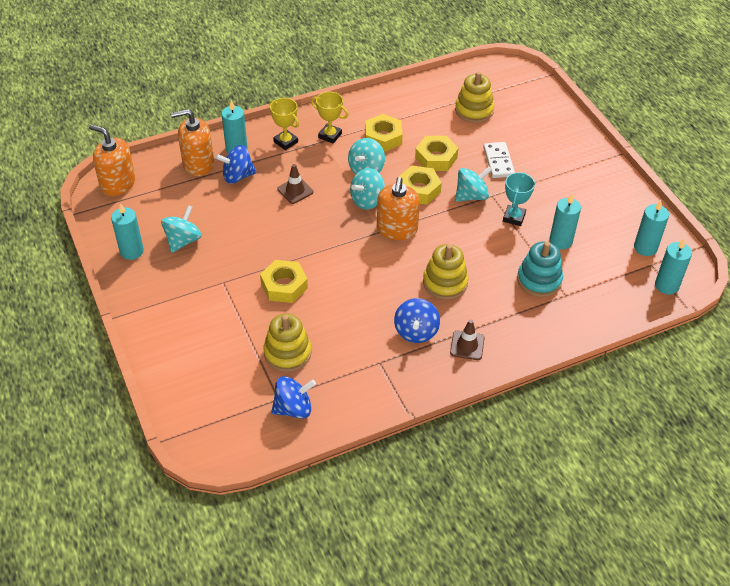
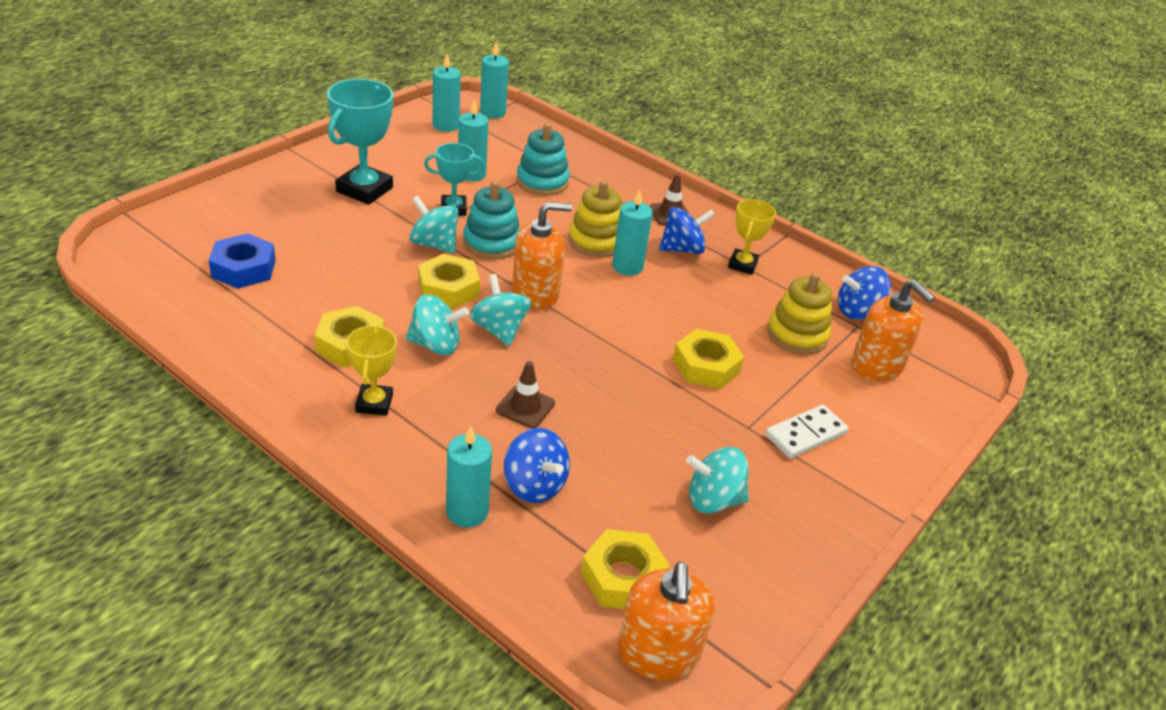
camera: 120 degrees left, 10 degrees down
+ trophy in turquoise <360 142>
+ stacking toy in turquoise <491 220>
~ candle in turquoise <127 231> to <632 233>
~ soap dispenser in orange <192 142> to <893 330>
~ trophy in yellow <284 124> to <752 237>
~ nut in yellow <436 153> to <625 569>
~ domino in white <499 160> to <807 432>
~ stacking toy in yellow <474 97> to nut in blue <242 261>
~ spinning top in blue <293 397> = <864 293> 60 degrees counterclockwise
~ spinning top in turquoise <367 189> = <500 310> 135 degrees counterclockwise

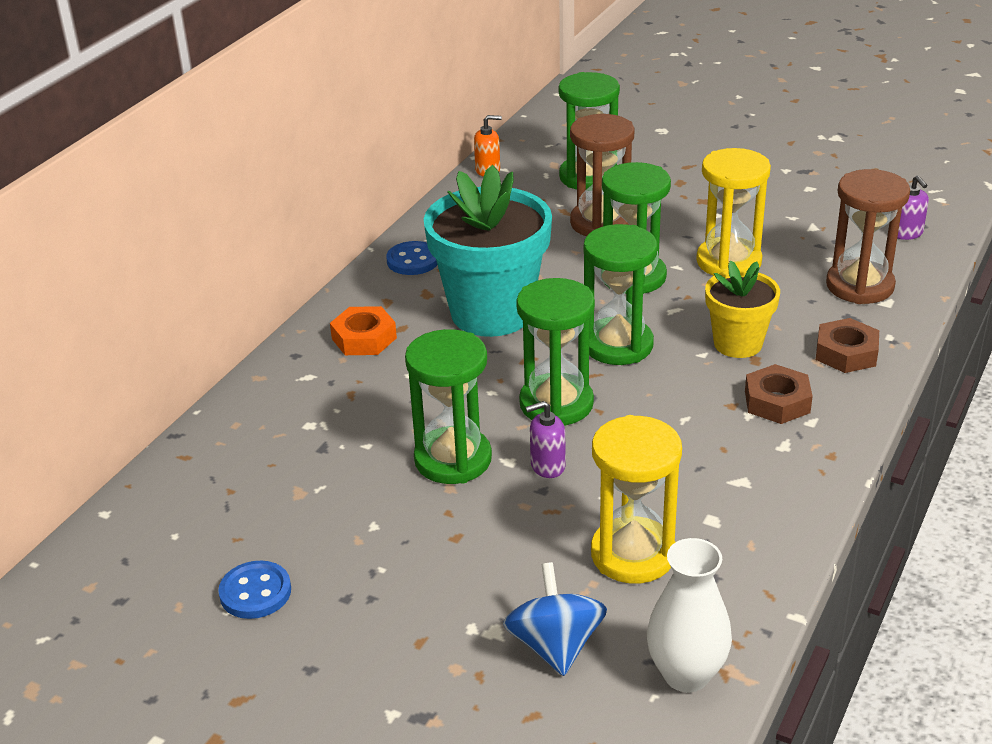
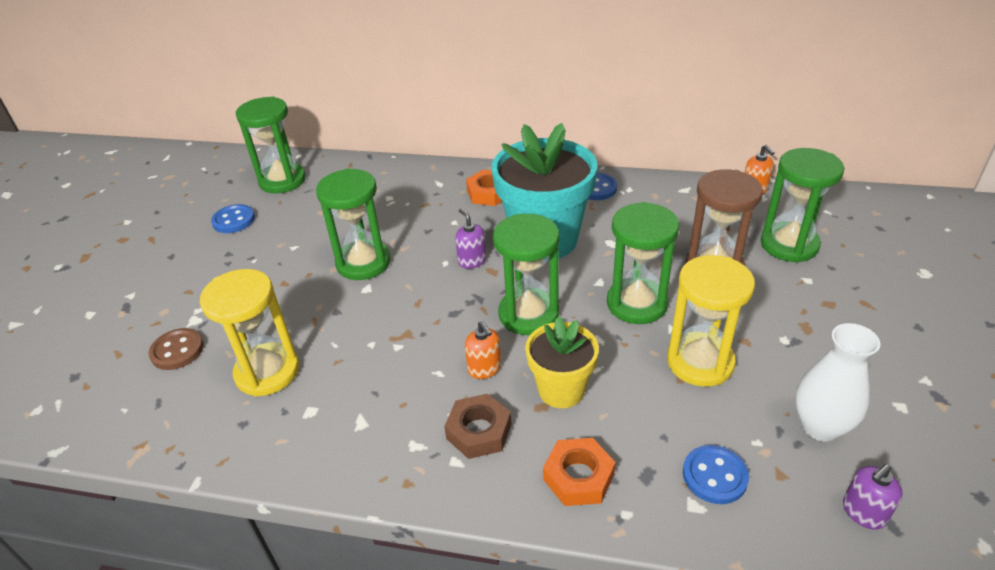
camera: 75 degrees right, 5 degrees up
+ soap dispenser in orange <483 350>
~ hourglass in green <555 352> to <271 145>
~ soap dispenser in purple <545 439> to <470 238>
~ vase in white <689 615> to <838 382>
~ spinning top in blue <555 619> to button in brown <176 349>
~ hourglass in brown <868 236> to button in blue <716 474>
~ nut in brown <847 345> to nut in orange <579 472>

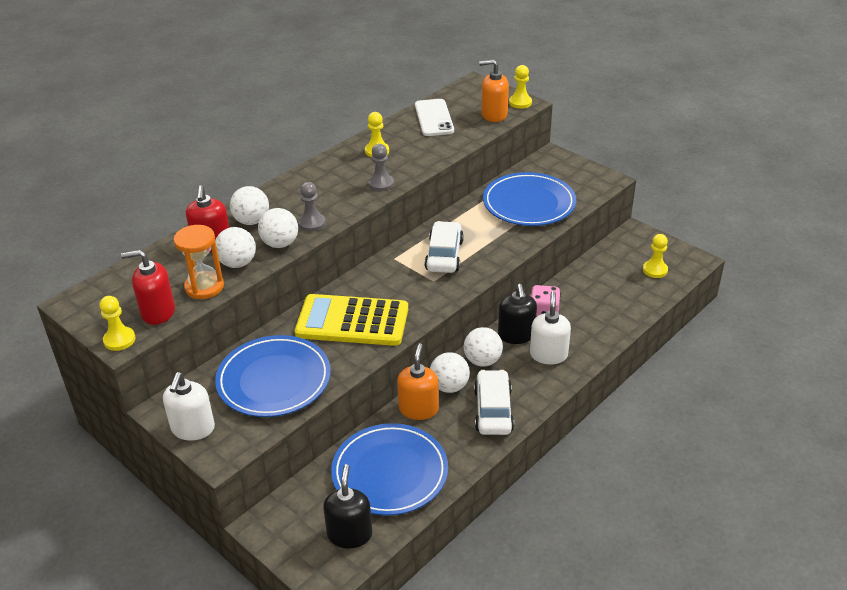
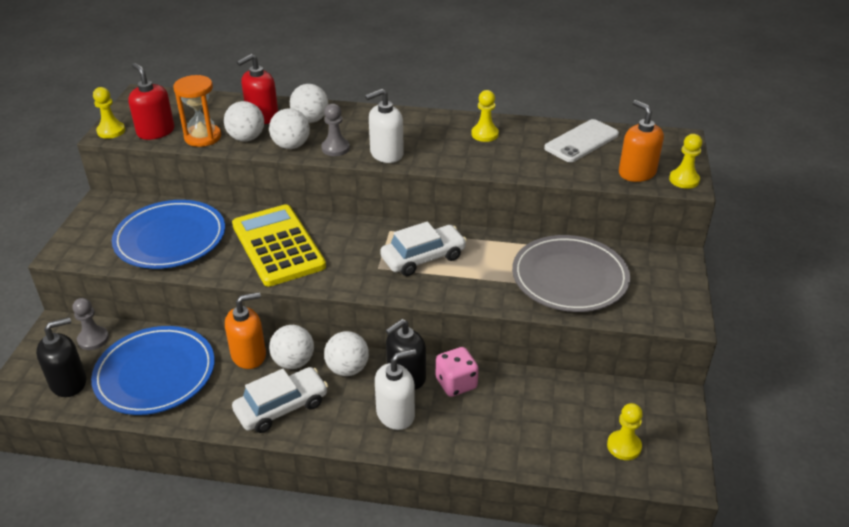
camera: 55 degrees right, 0 degrees up
~ soap dispenser in white <189 406> to <384 126>
~ pawn in grey <381 167> to <91 324>
~ plate in blue <529 199> to plate in grey <571 273>

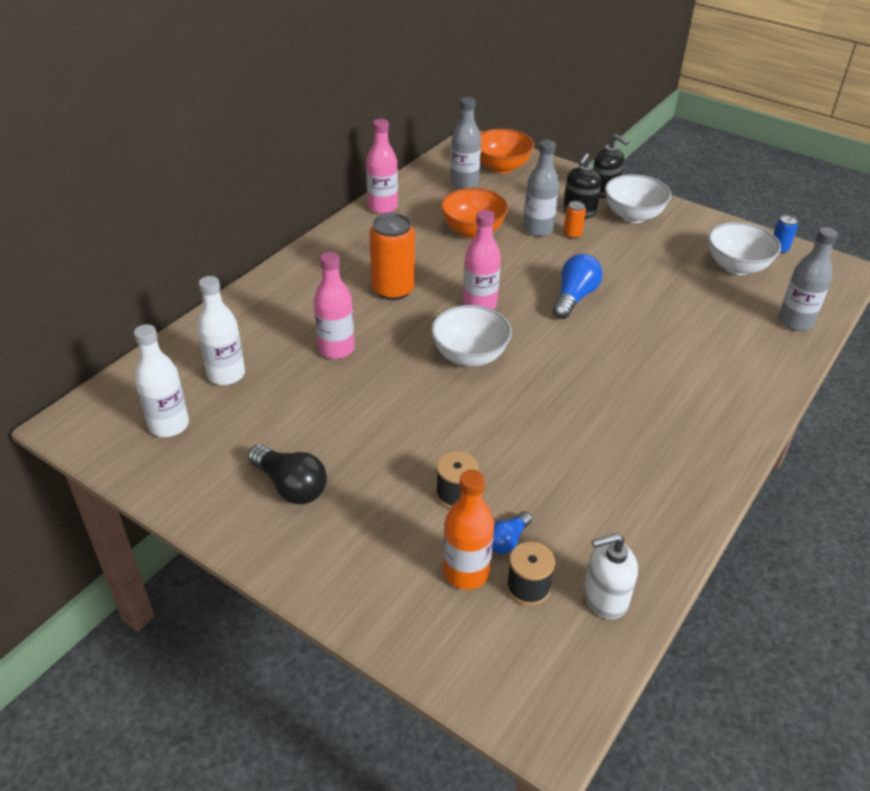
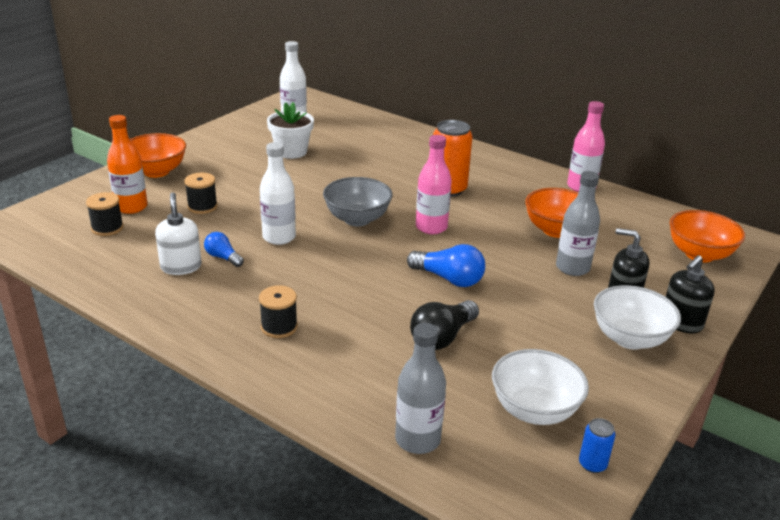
camera: 90 degrees right, 10 degrees down
- bottle in pink <334 305>
- bottle in grey <465 143>
- can in orange <575 220>
+ bowl in orange <158 155>
+ spool in black <278 311>
+ flower pot in white <290 130>
~ bottle in white <221 330> to <278 193>
~ light bulb in black <287 474> to <444 325>
~ light bulb in blue <512 532> to <224 249>
~ soap dispenser in white <611 576> to <178 233>
~ bowl in white <471 336> to bowl in grey <358 201>

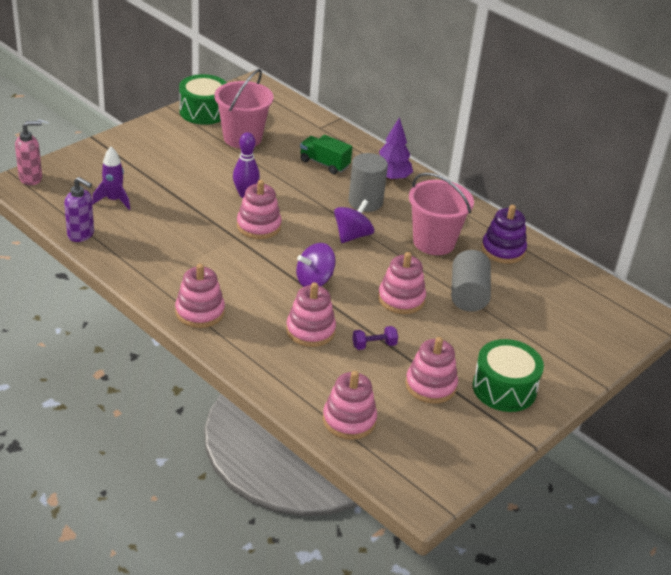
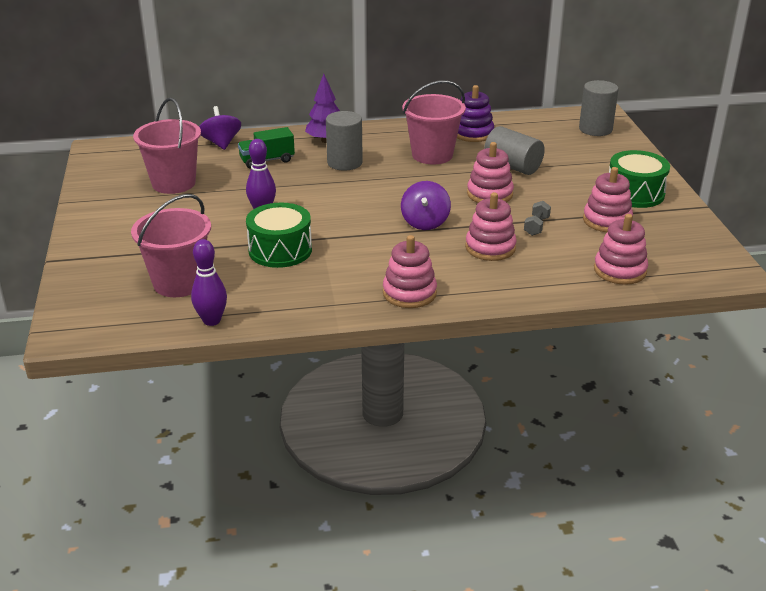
camera: 50 degrees left, 5 degrees down
- soap dispenser in pink <28 153>
- stacking toy in pink <259 209>
+ cylinder in grey <599 108>
~ drum in green <203 99> to <279 235>
~ spinning top in purple <354 221> to <220 128>
~ soap dispenser in purple <79 209> to bowling pin in purple <209 282>
~ rocket in purple <111 178> to bucket in pink <171 245>
~ dumbbell in purple <375 338> to dumbbell in grey <537 218>

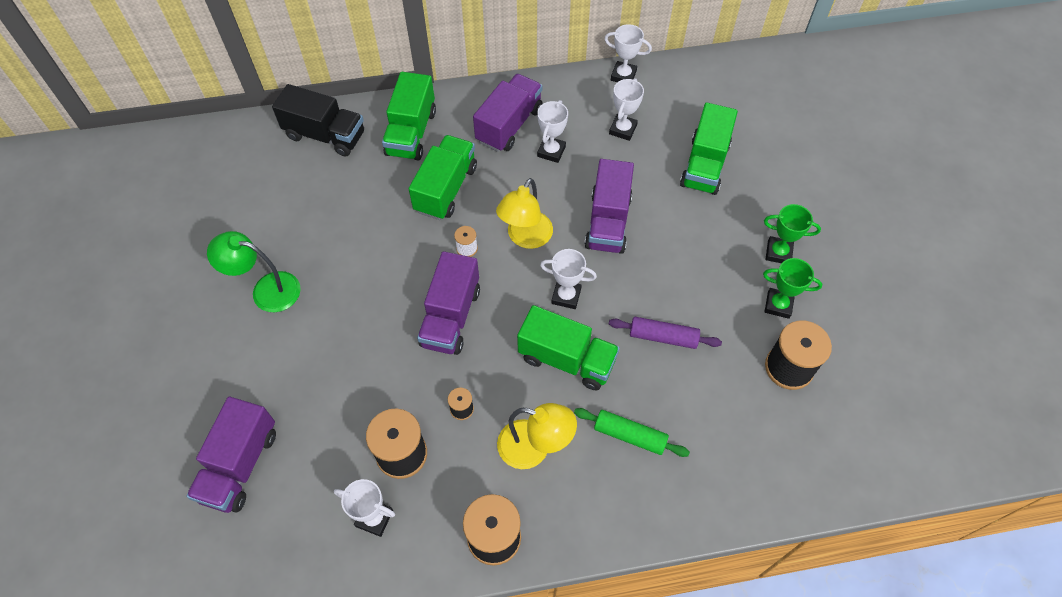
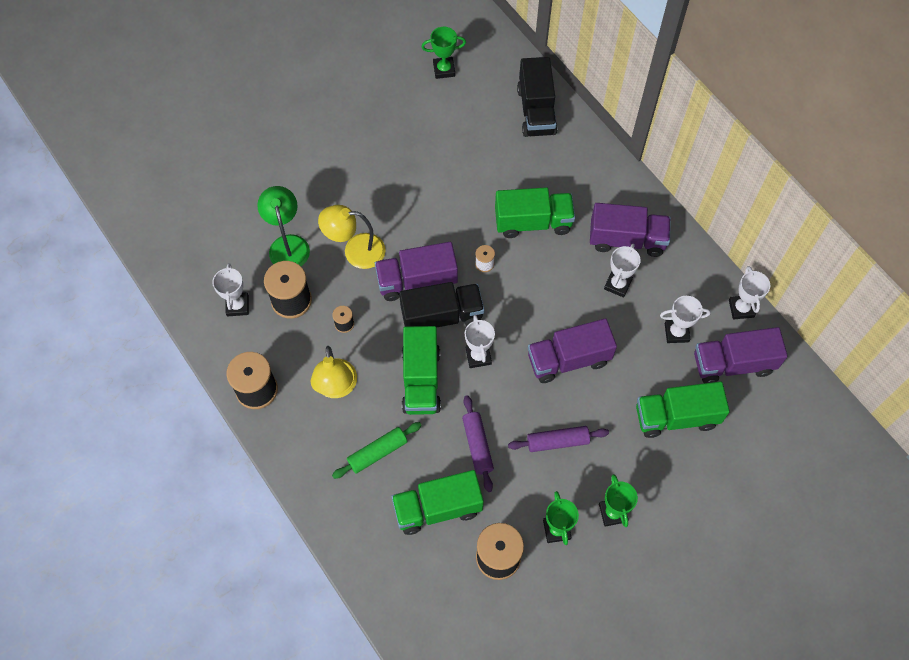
camera: 65 degrees right, 5 degrees up
+ truck in black <441 305>
+ trophy in green <443 53>
+ rolling pin in purple <558 439>
~ truck in purple <231 455> to <741 355>
~ lamp in green <254 271> to <283 226>
~ truck in green <409 116> to <437 502>
~ lamp in yellow <524 213> to <352 237>
~ trophy in white <552 131> = <622 271> 60 degrees counterclockwise
~ rolling pin in green <632 432> = <377 450> 60 degrees clockwise

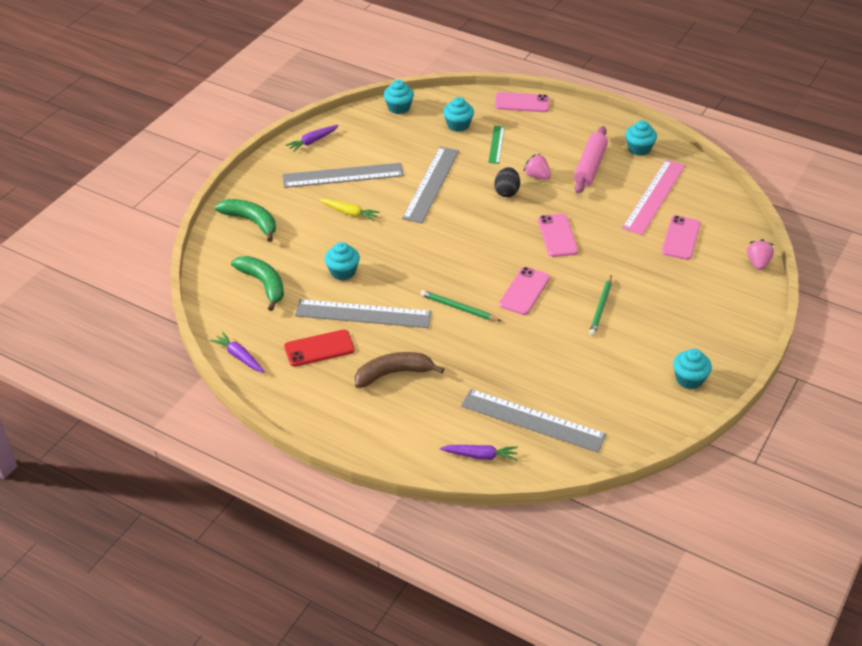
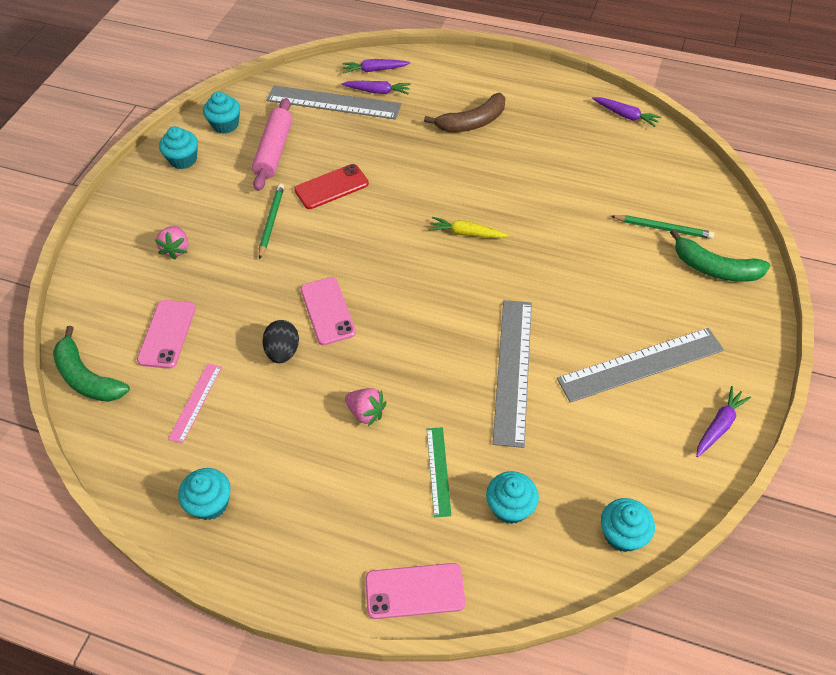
camera: 170 degrees right, 10 degrees up
- ruler in grey <363 313>
- phone in pink <524 291>
+ carrot in purple <376 87>
~ banana in green <257 283> to <91 364>
~ phone in red <319 348> to <331 186>
~ carrot in yellow <349 210> to <469 227>
~ cupcake in turquoise <342 261> to <221 113>
~ pencil in green <460 305> to <662 227>
~ egg in black <507 182> to <280 341>
~ rolling pin in pink <591 160> to <272 144>
~ strawberry in pink <760 254> to <171 243>
~ ruler in pink <653 197> = <195 403> x0.53

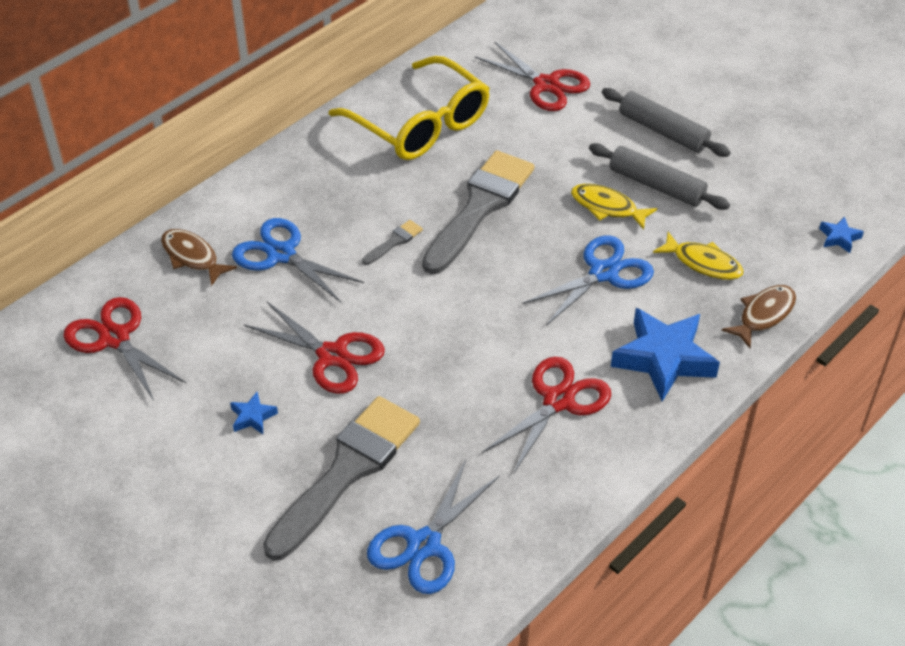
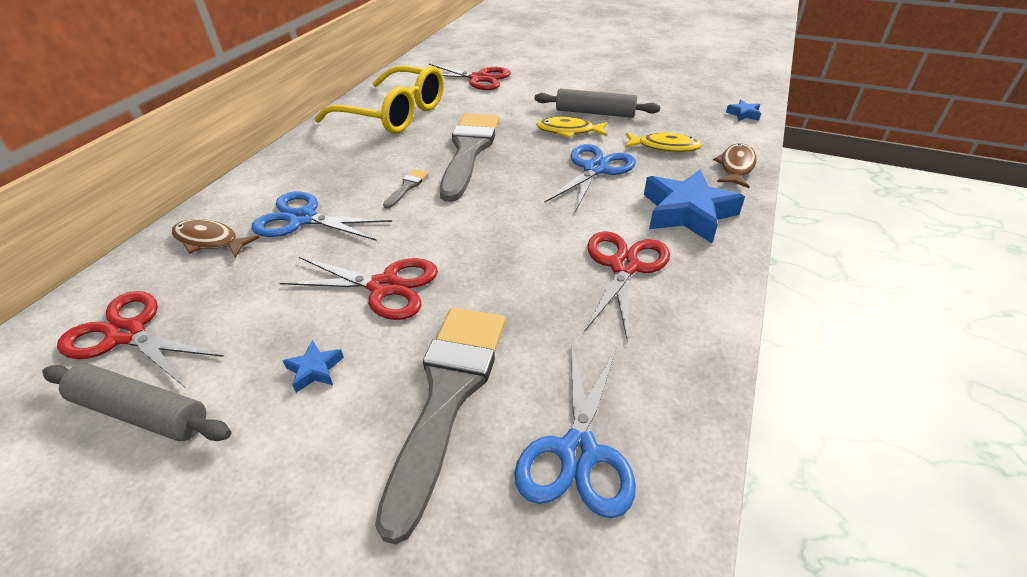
camera: 20 degrees left, 5 degrees down
~ rolling pin in grey <666 122> to <136 402>

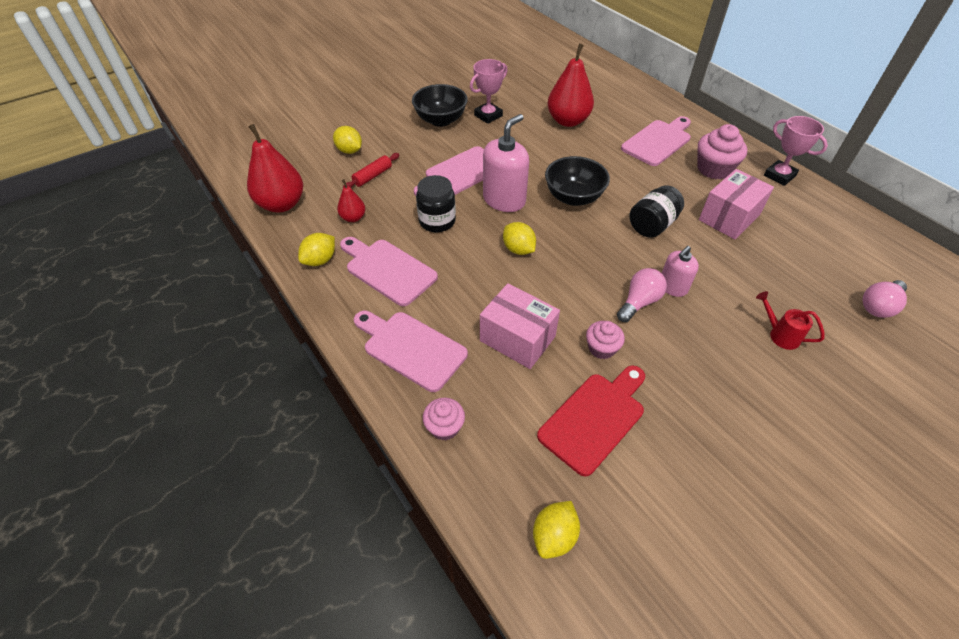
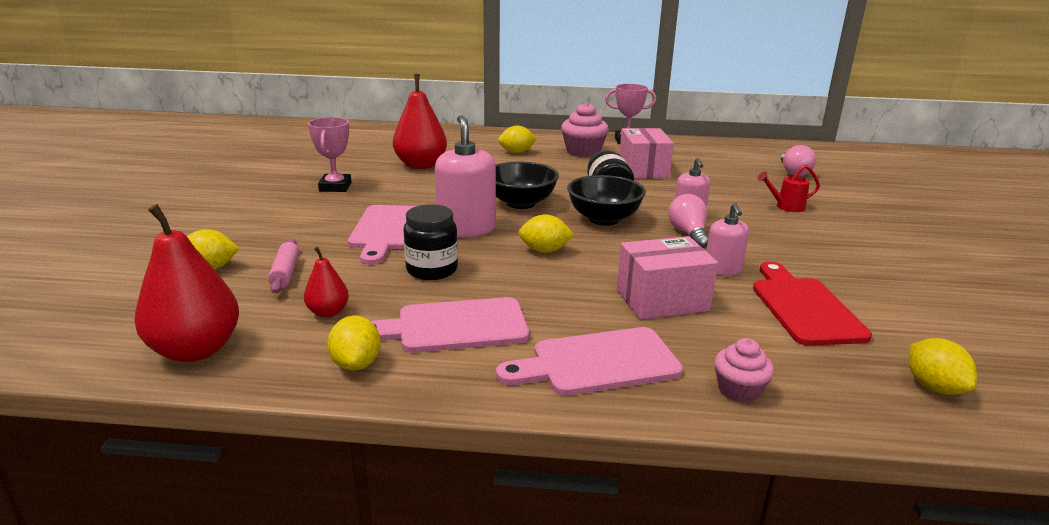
camera: 50 degrees left, 25 degrees down
~ bowl in black <440 105> to <606 200>
~ cupcake in pink <605 340> to soap dispenser in pink <727 239>
~ cutting board in pink <656 141> to lemon in yellow <517 139>
~ rolling pin in red <371 170> to rolling pin in pink <283 266>

